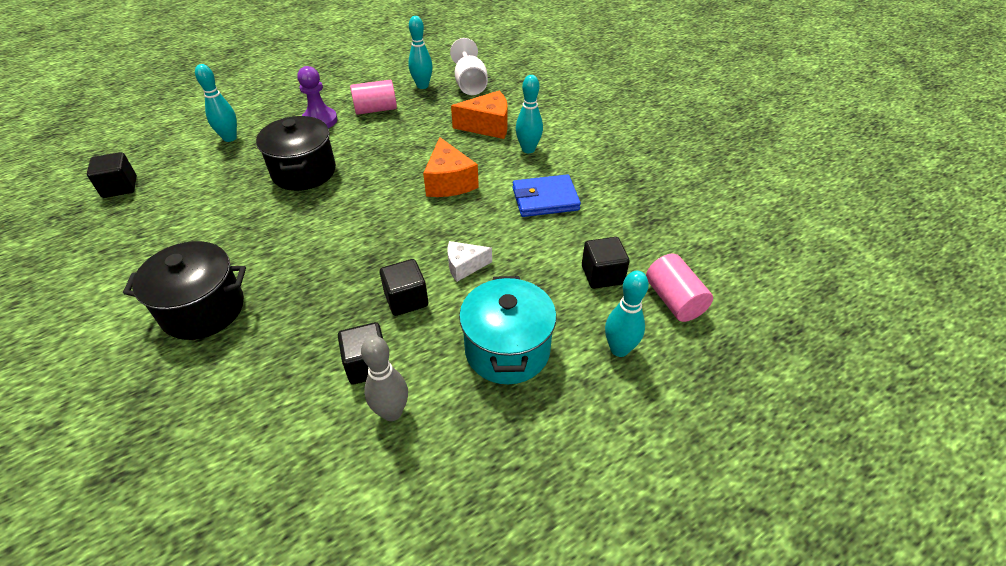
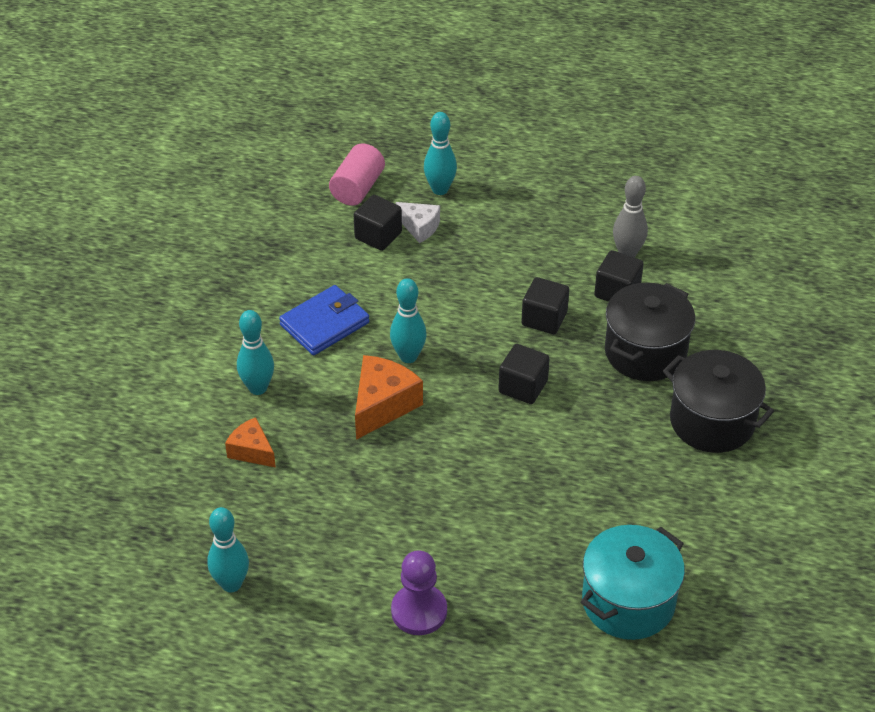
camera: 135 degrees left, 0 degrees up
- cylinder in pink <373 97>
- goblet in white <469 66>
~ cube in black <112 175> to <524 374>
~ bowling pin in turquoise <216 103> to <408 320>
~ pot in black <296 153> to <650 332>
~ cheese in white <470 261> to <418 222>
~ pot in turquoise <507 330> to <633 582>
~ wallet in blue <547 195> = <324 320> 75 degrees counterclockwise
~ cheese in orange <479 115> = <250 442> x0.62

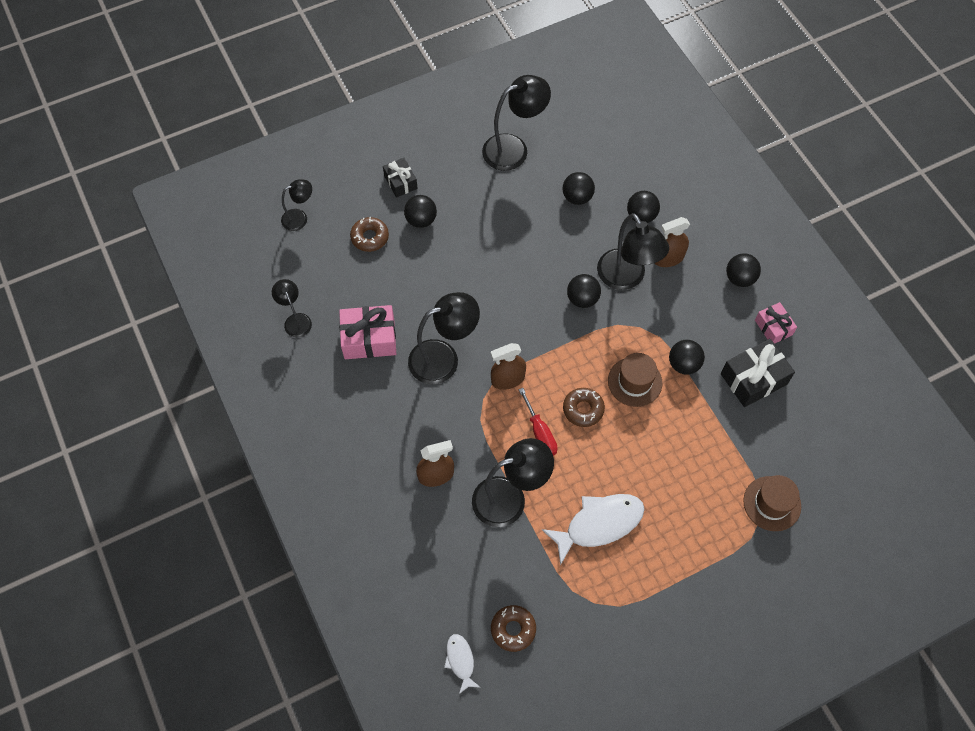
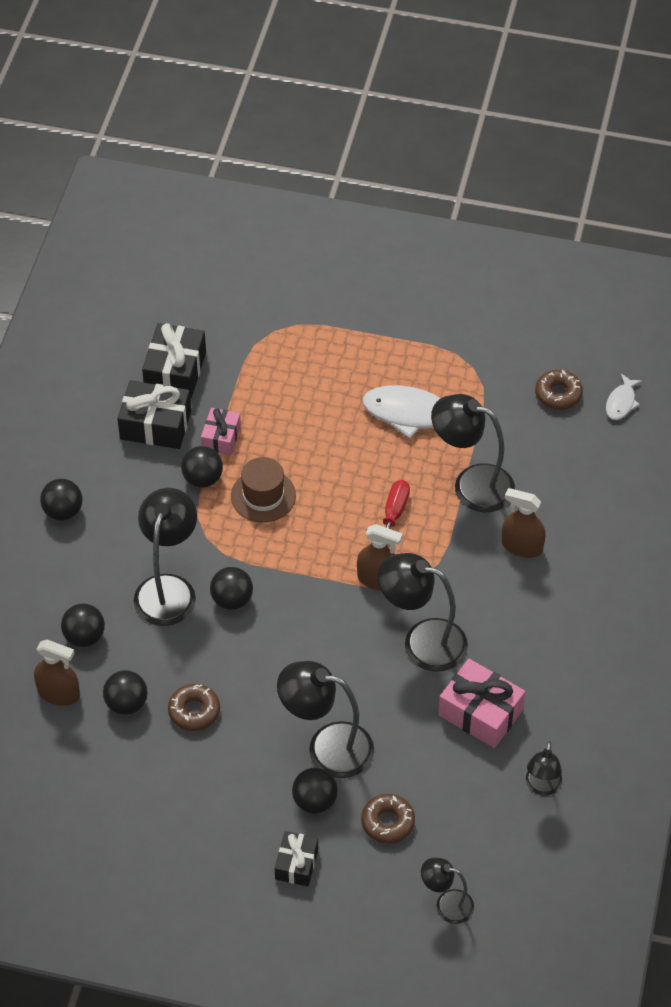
camera: 140 degrees left, 10 degrees down
- hat in brown <772 503>
+ gift in black <174 360>
~ lamp in black <516 123> to <325 719>
~ donut in brown <584 407> to <194 707>
~ spray bottle in brown <672 242> to <57 673>
~ gift in pink <776 323> to <221 431>

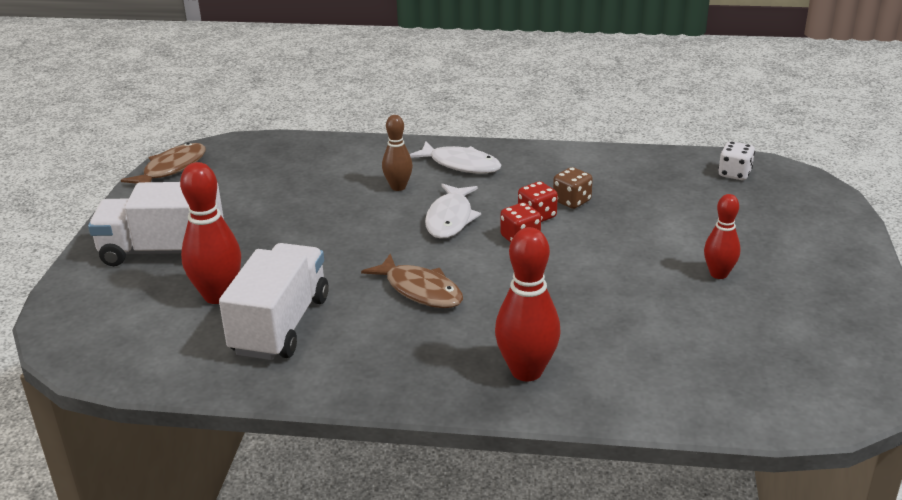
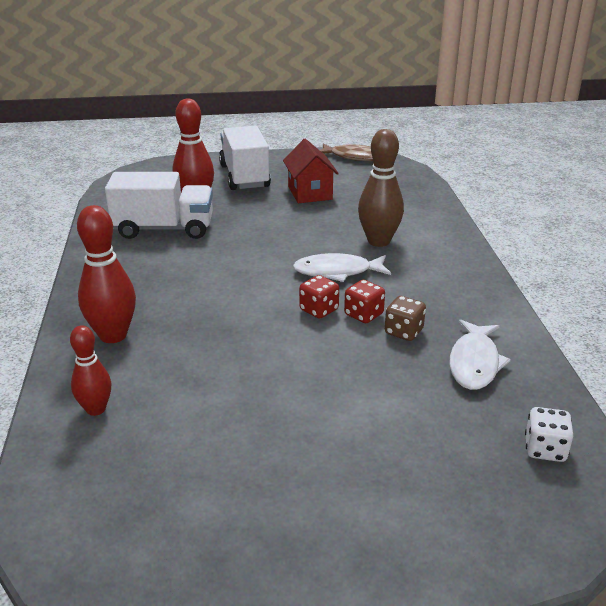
camera: 75 degrees right, 0 degrees up
- fish in brown <412 281>
+ house in red <311 171>
~ fish in white <455 157> to <480 354>
~ bowling pin in red <722 236> to <91 370>
~ bowling pin in brown <397 153> = <381 188> x1.62

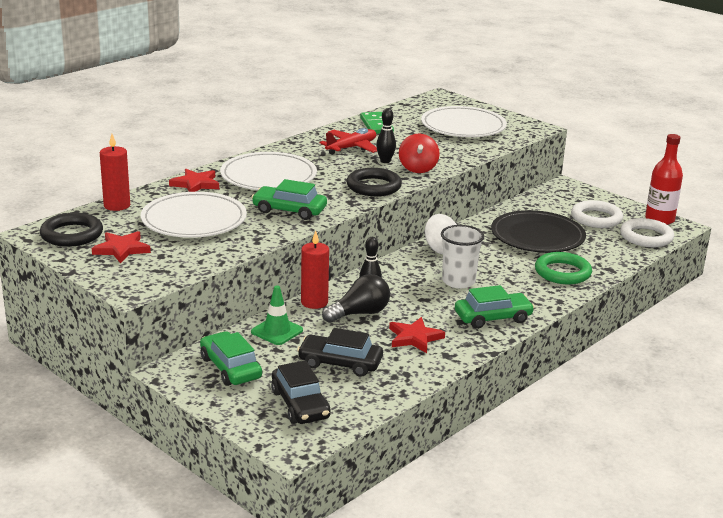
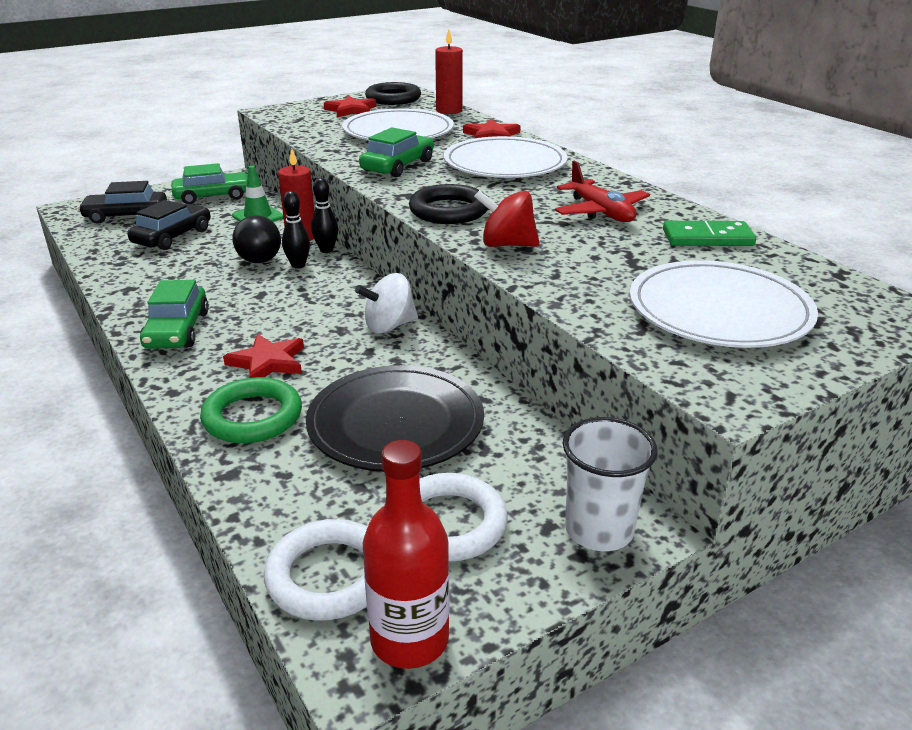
camera: 105 degrees right, 5 degrees up
~ bowling pin in black <386 135> to <324 215>
~ star in red <417 335> to <263 356>
~ cup in white <462 256> to <610 484>

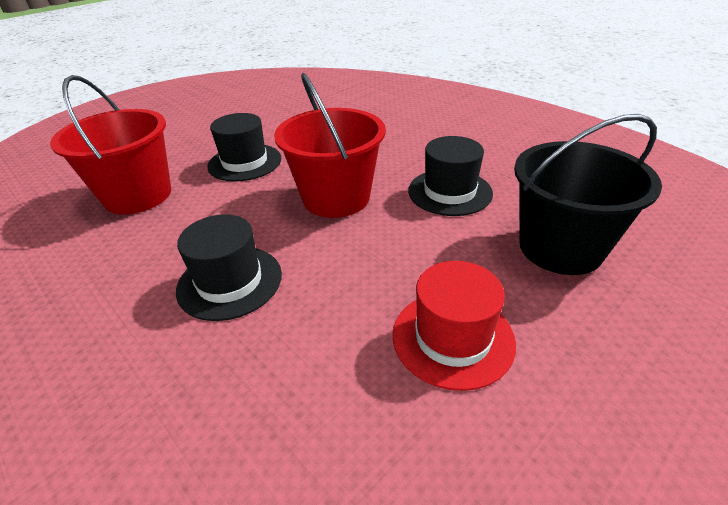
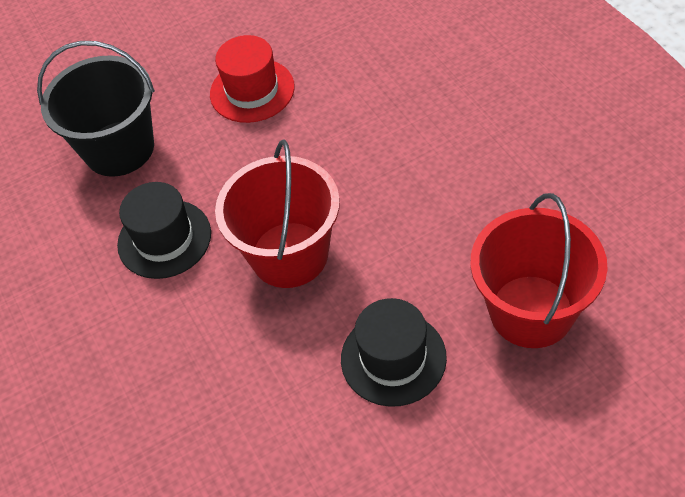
camera: 160 degrees left, 15 degrees up
- hat in black <229 267>

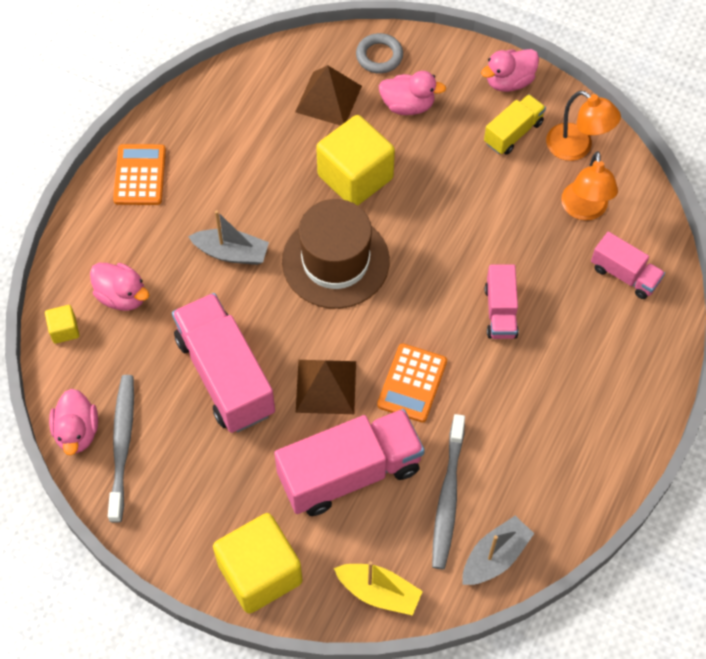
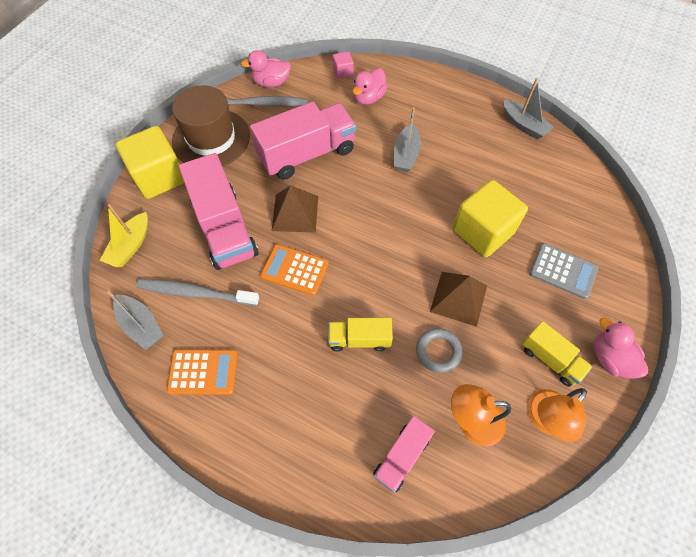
camera: 90 degrees right, 0 degrees up
+ boat in grey <528 108>
~ calculator in orange <139 174> to <202 372>
~ hat in brown <336 254> to <211 126>
~ pyramid in brown <328 95> to <458 299>
~ ring in grey <379 53> to <439 350>
~ duck in pink <412 93> to calculator in grey <563 271>
~ cube in yellow <62 324> to cube in pink <343 65>
~ truck in pink <502 302> to truck in yellow <360 335>

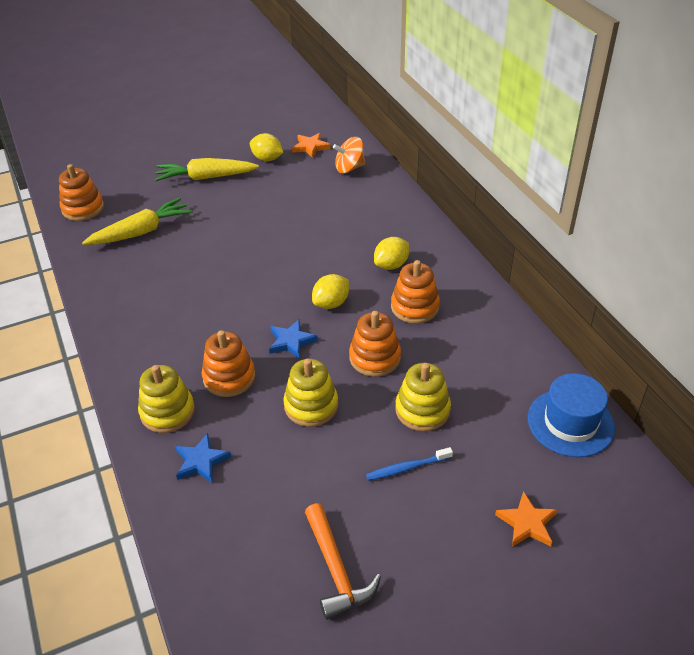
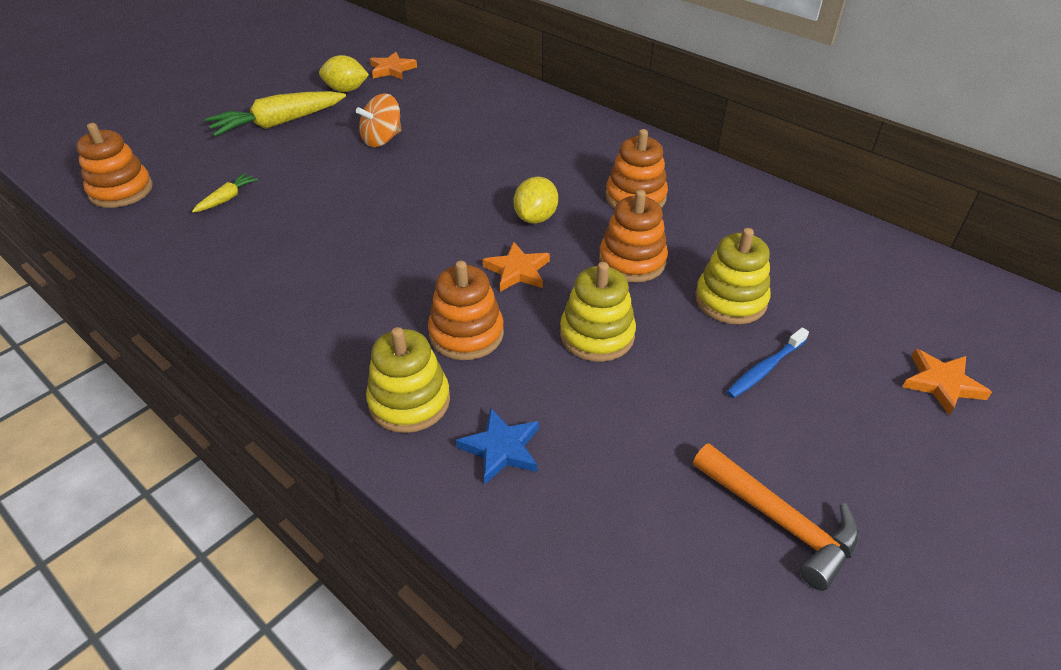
camera: 25 degrees left, 0 degrees up
- lemon in yellow <391 253>
- hat in blue <571 415>
~ spinning top in orange <349 155> to <378 120>
~ star in blue <293 339> to star in orange <516 266>
~ carrot in yellow <137 221> = <225 192> x0.48

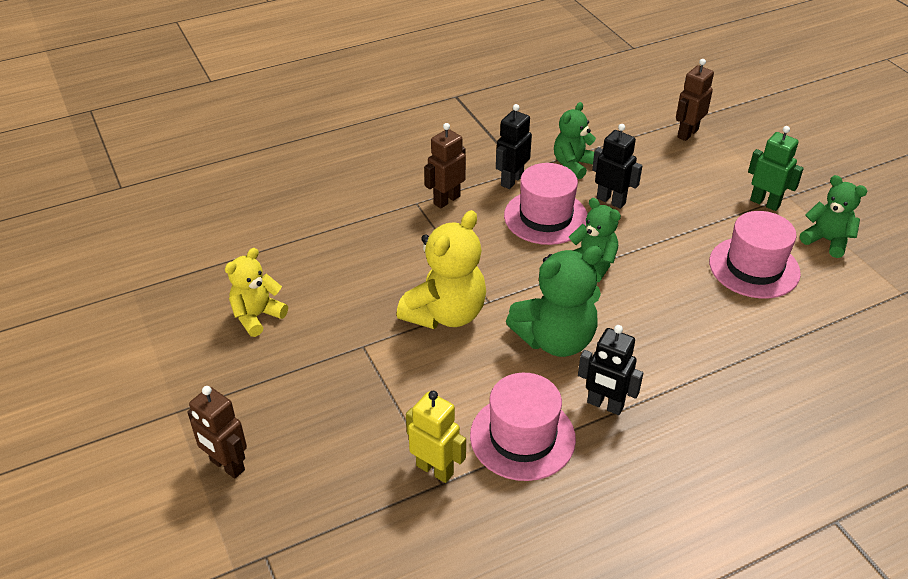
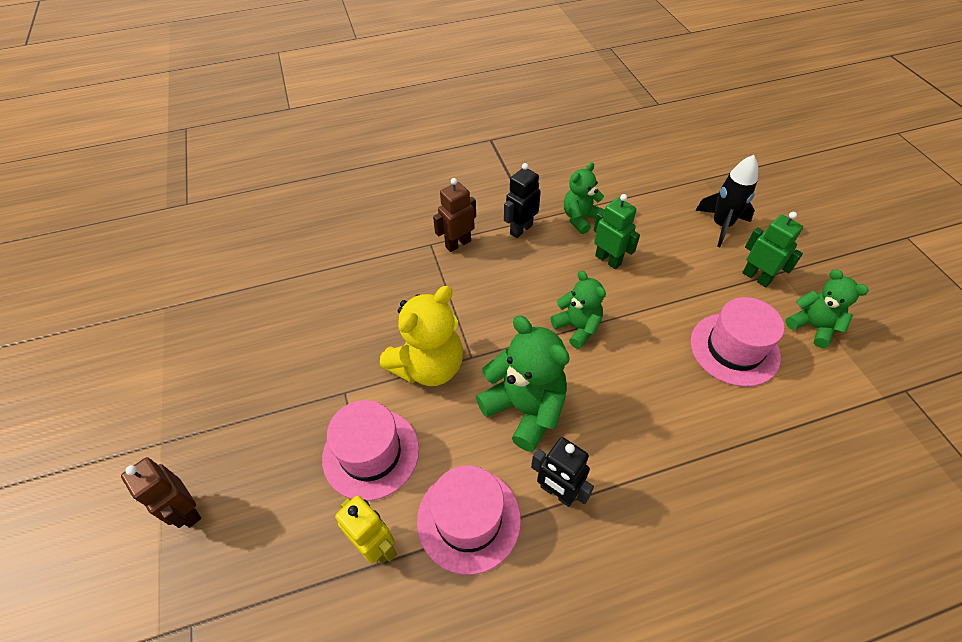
camera: 10 degrees right, 10 degrees up
- teddy bear in yellow <256 292>
- robot in brown <695 100>
+ rocket in black <726 201>
~ hat in pink <545 204> to <370 450>
~ robot in black <617 166> to robot in green <617 231>
~ teddy bear in green <554 301> = <523 384> 120 degrees counterclockwise

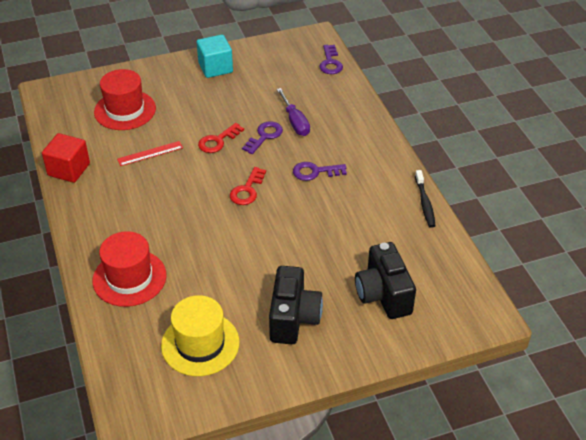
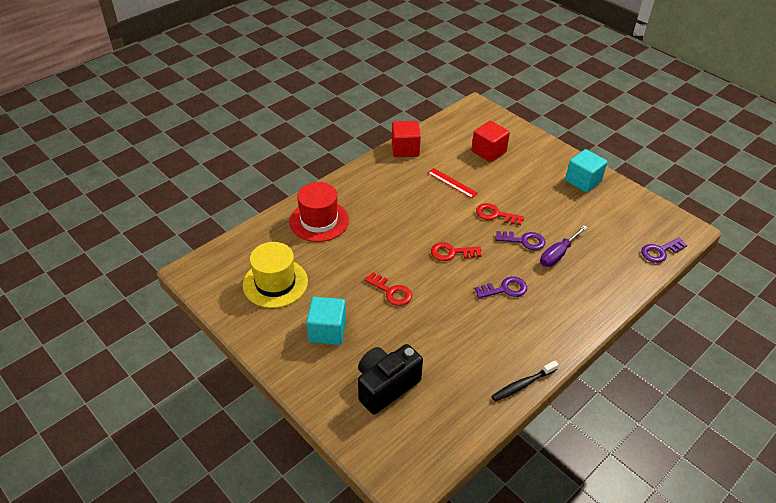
camera: 65 degrees right, 0 degrees up
+ key in red <388 289>
~ hat in red <125 99> to cube in red <490 141>
~ camera in black <296 305> to cube in turquoise <326 321>
~ key in purple <320 171> = <501 287> 105 degrees clockwise

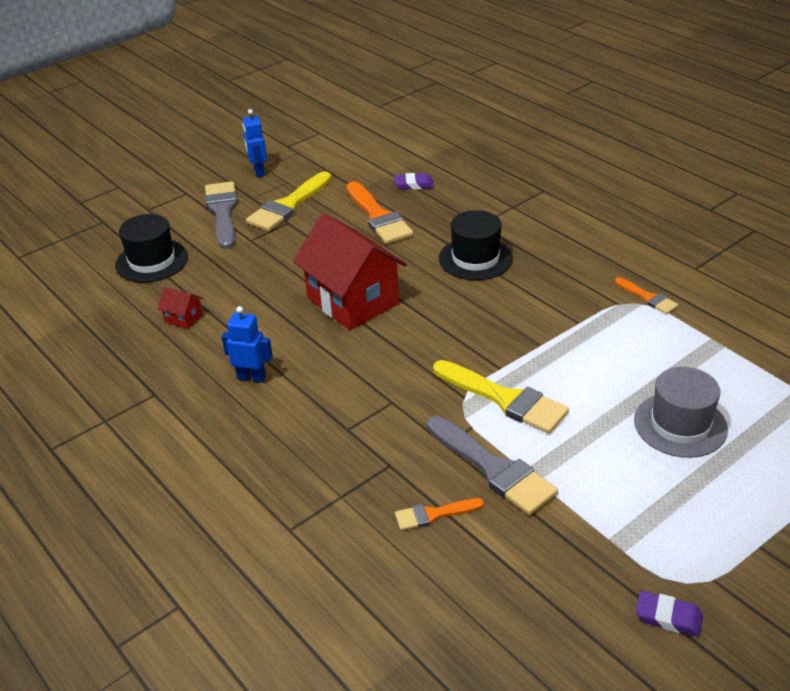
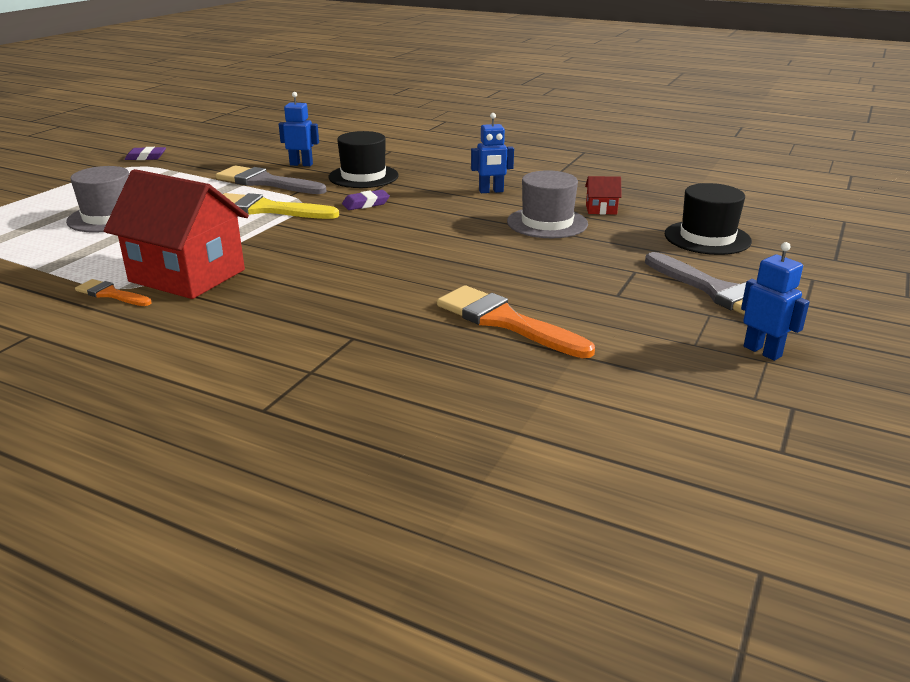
camera: 155 degrees right, 10 degrees down
- brush in yellow <289 201>
+ hat in grey <547 204>
~ house in red <350 271> to <176 234>
~ eraser in purple <414 181> to <366 200>
~ hat in black <476 245> to <363 159>
~ brush in orange <439 514> to robot in blue <299 129>

